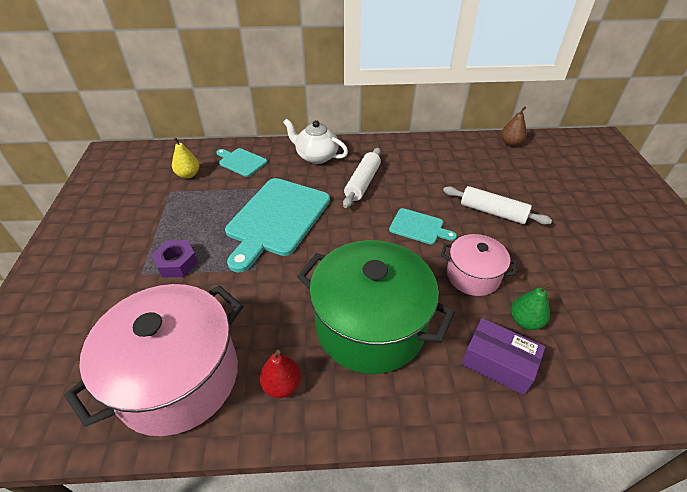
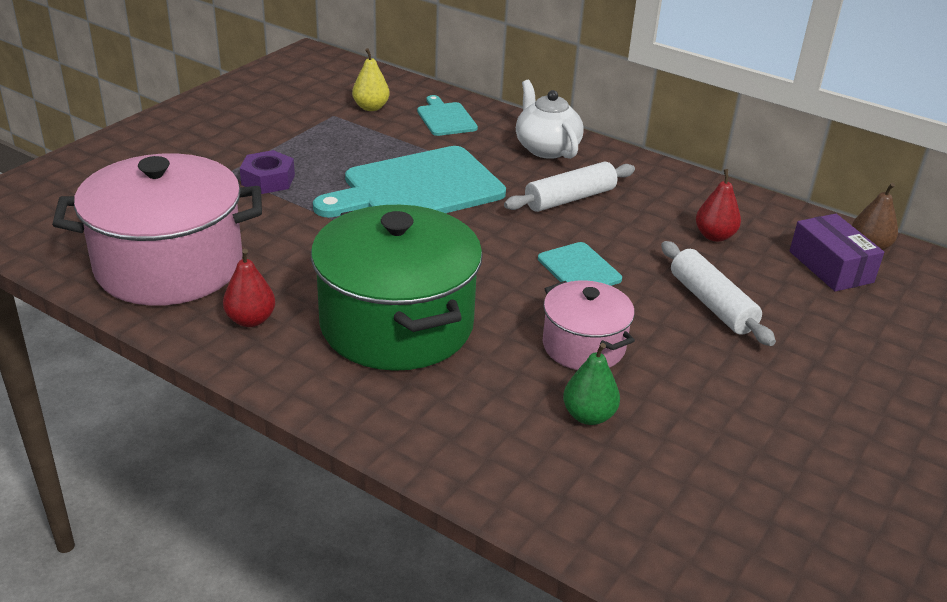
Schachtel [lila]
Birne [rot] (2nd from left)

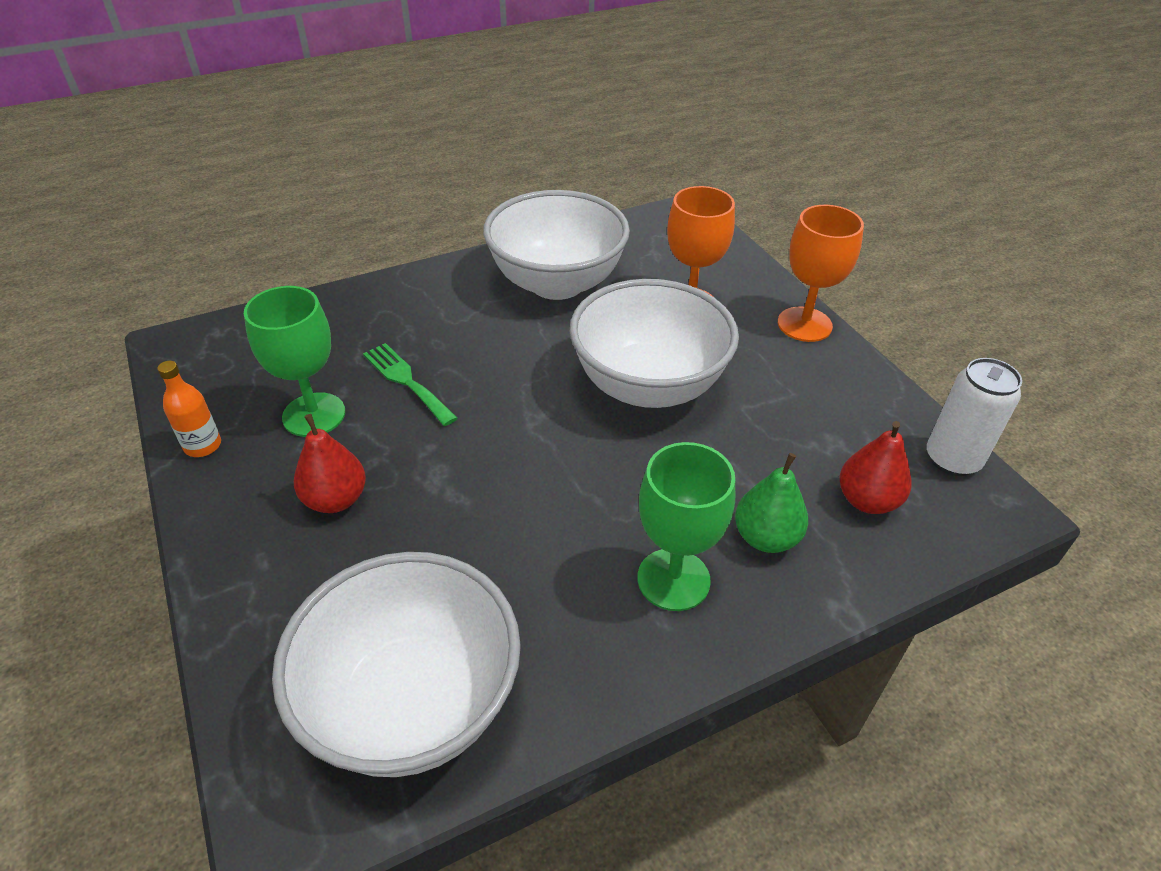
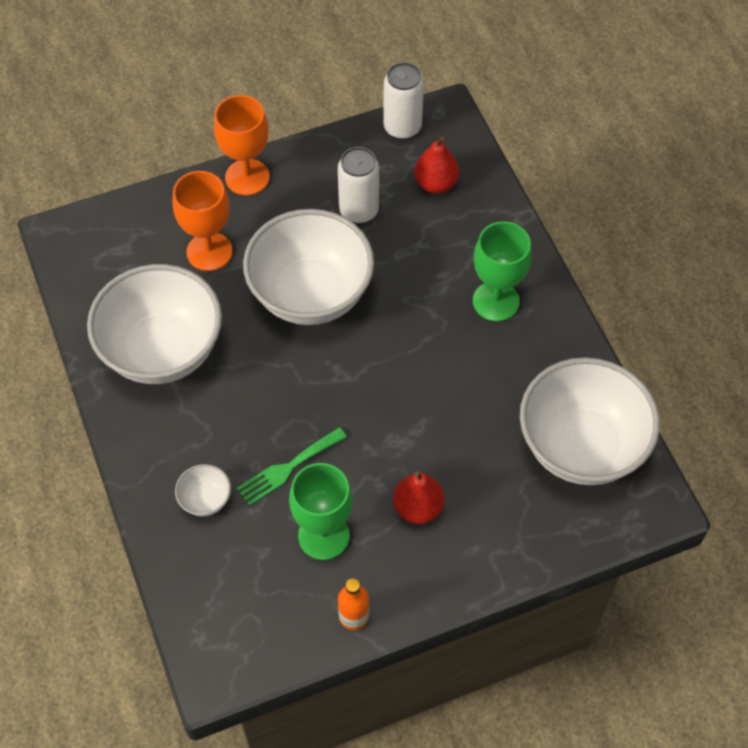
Birne [grün]
Schüssel [weiß] (2nd from left)
Dose [weiß] (1st from left)

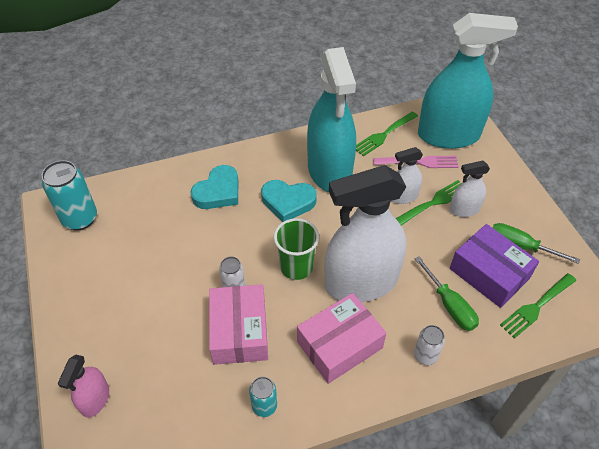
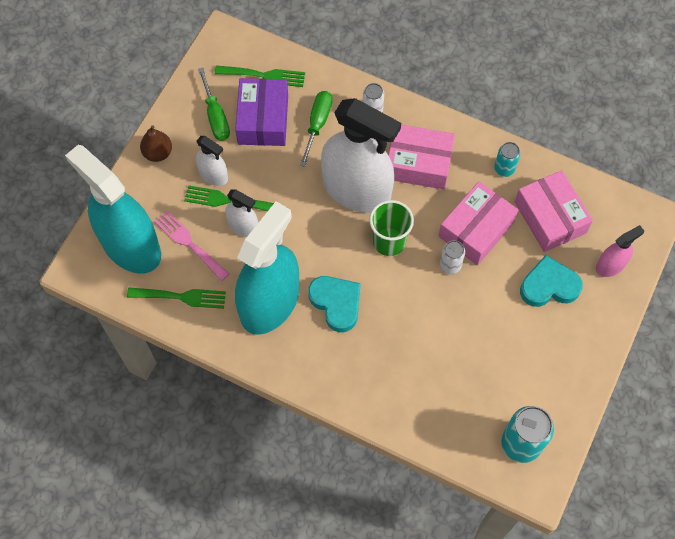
Herz [türkis] (2nd from left)
Birne [braun]
Schachtel [rosa] (3rd from left)

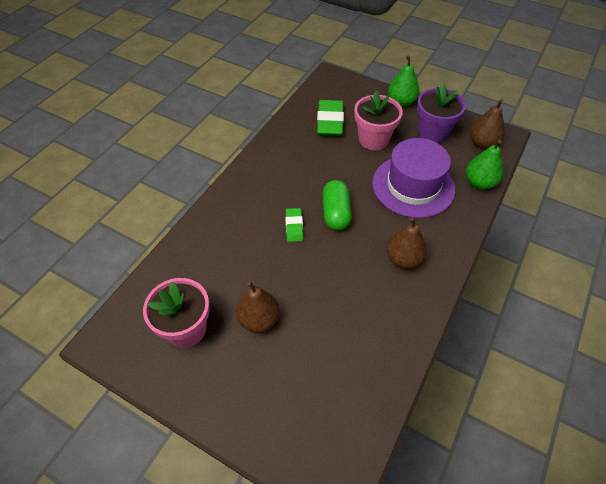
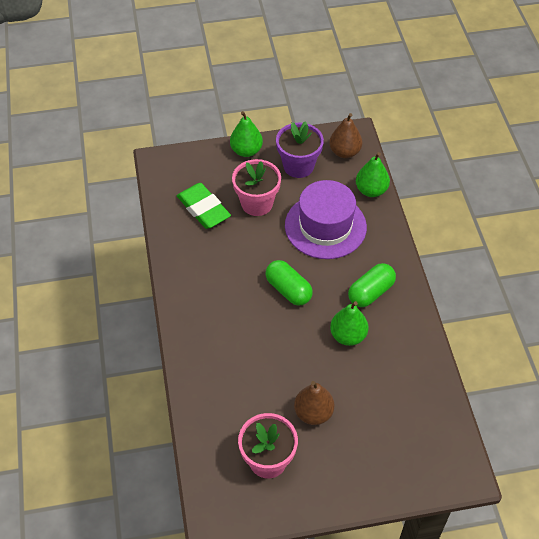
Radiergummi [grün] (1st from left in the first image)
Kapsel [grün] (2nd from left)
Birne [grün] (2nd from left)

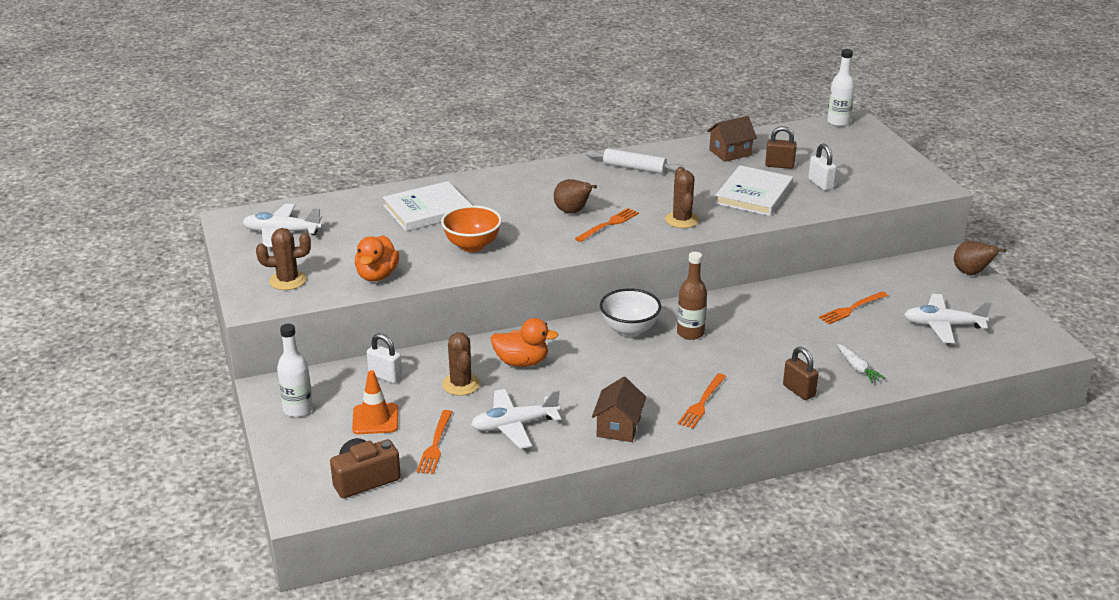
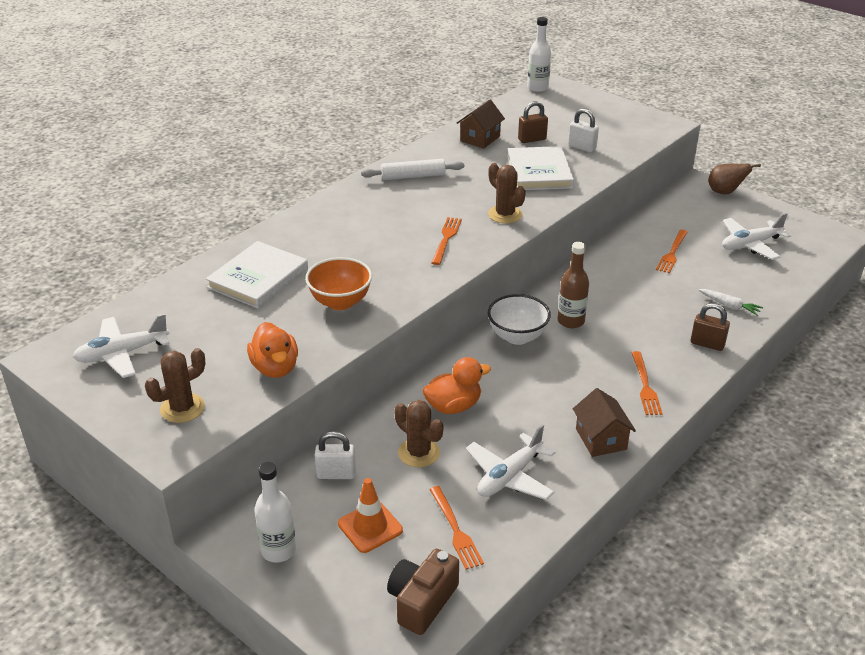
Birne [braun] (1st from left in the first image)

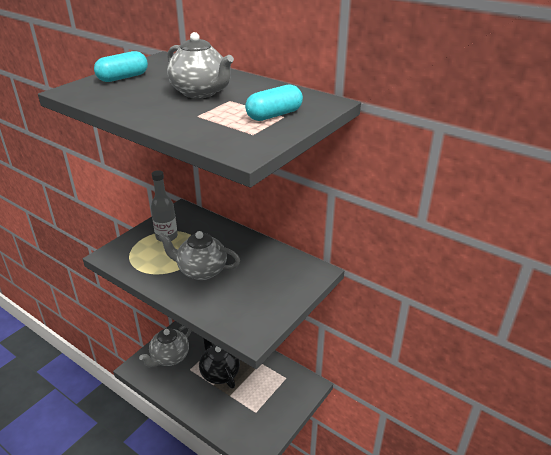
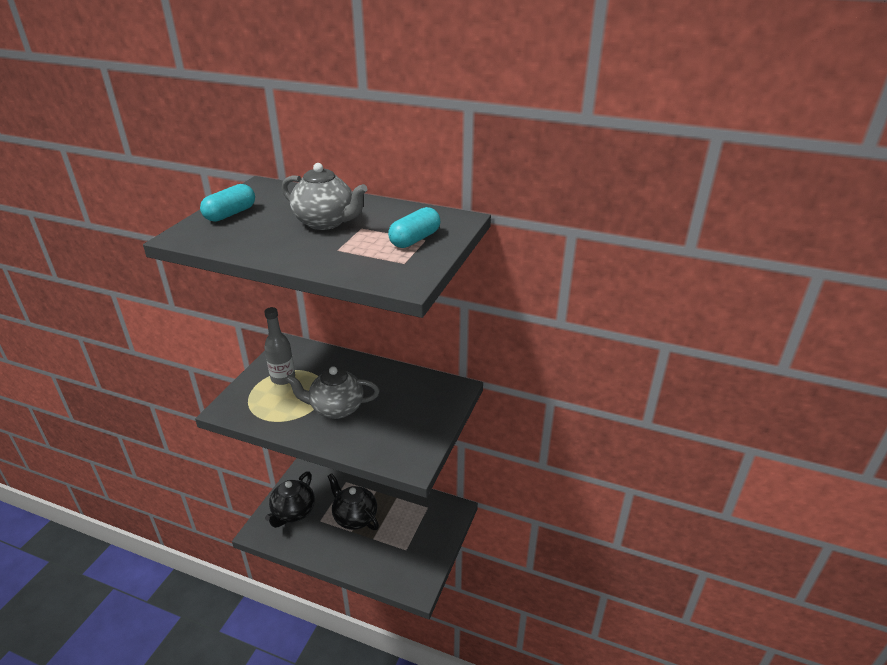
Teekanne [schwarz] (1st from left)

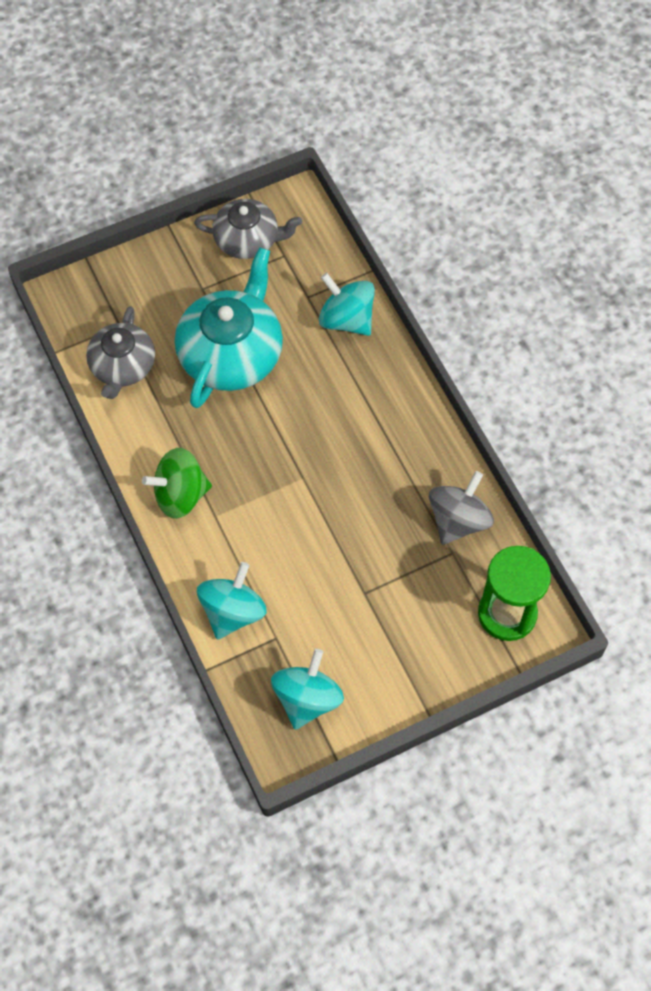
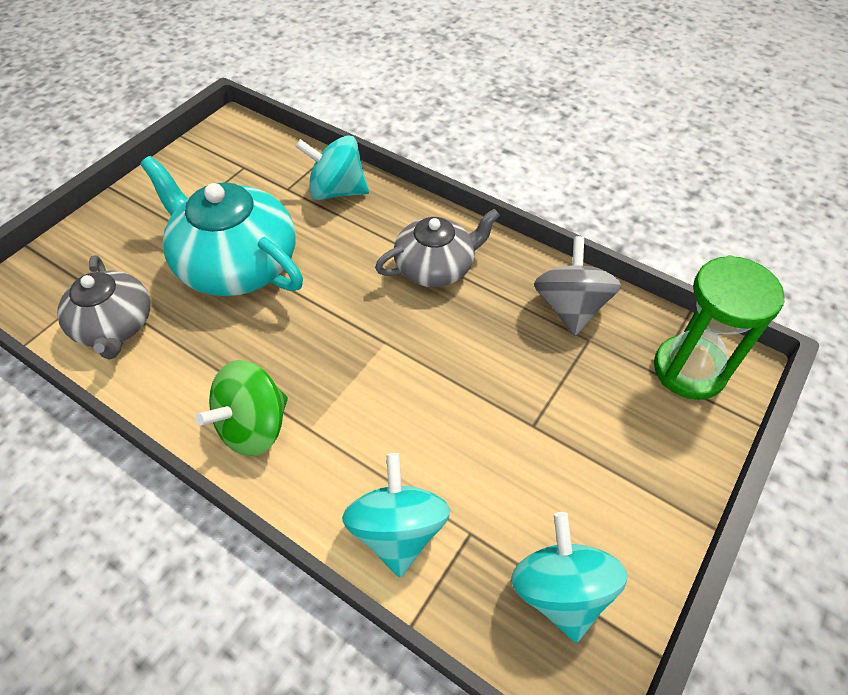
Teekanne [türkis]
Teekanne [grau] (2nd from left)

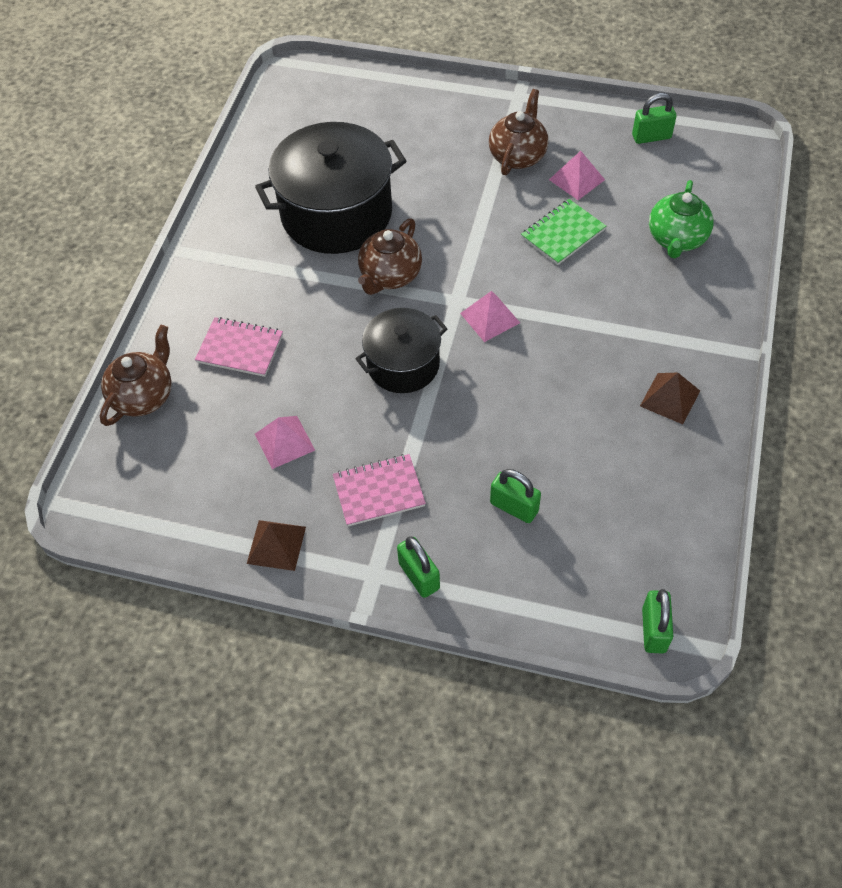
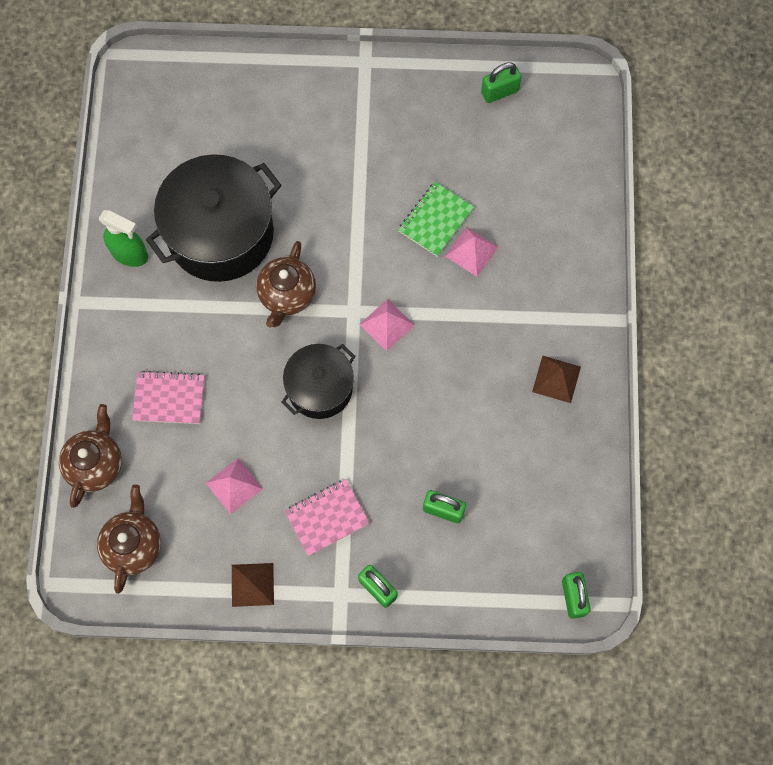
Teekanne [braun] (2nd from left)
Pyramide [rosa] (3rd from left)
Teekanne [grün]
Sprühflasche [grün]

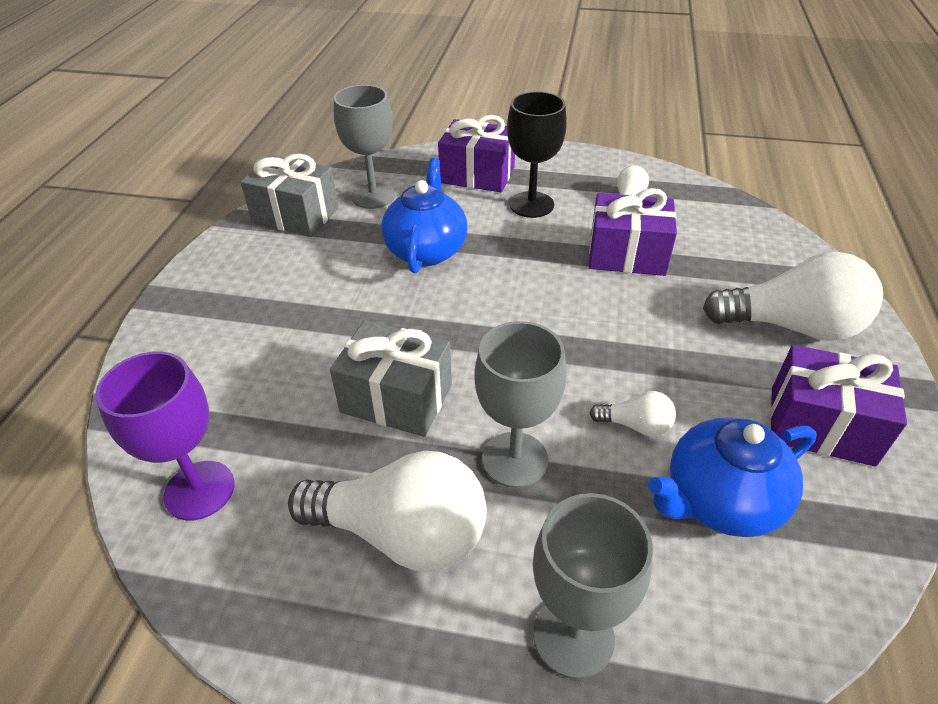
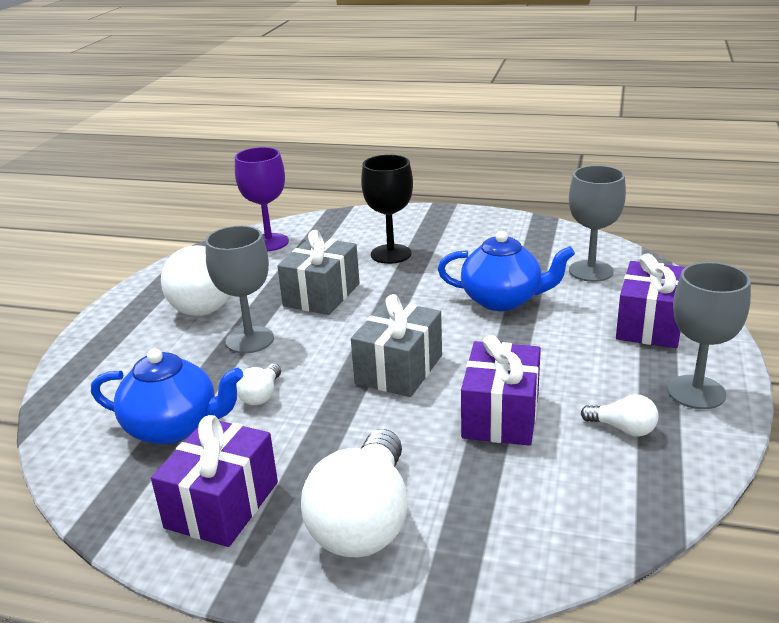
Geschenk [grau] (2nd from left)
Kelch [schwarz]
Kelch [grau] (3rd from left)
Teekanne [blau] (1st from left)

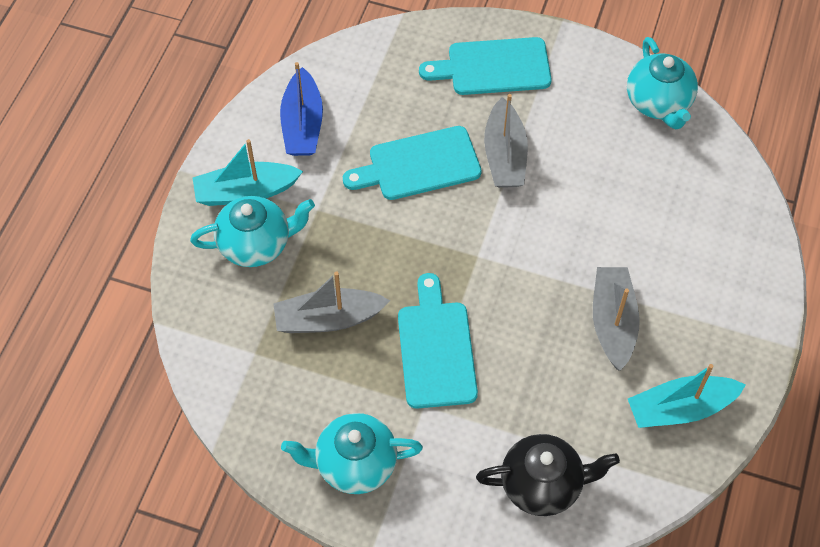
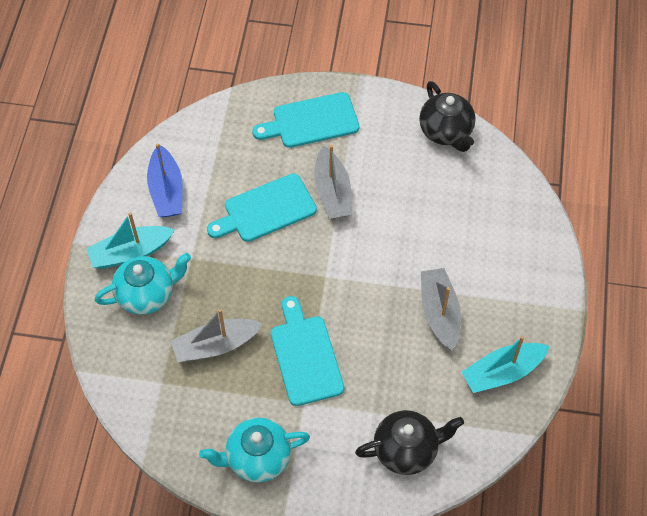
Teekanne [schwarz] (2nd from left)

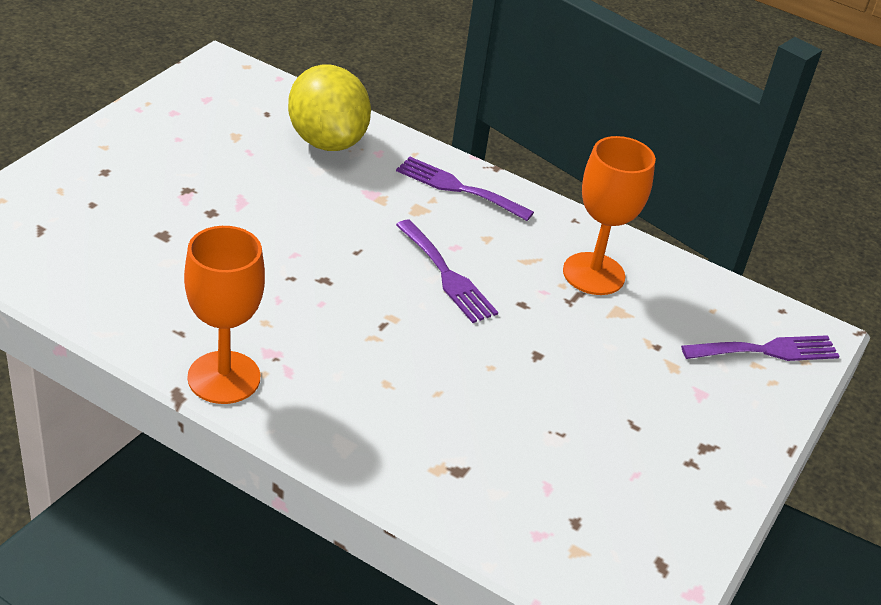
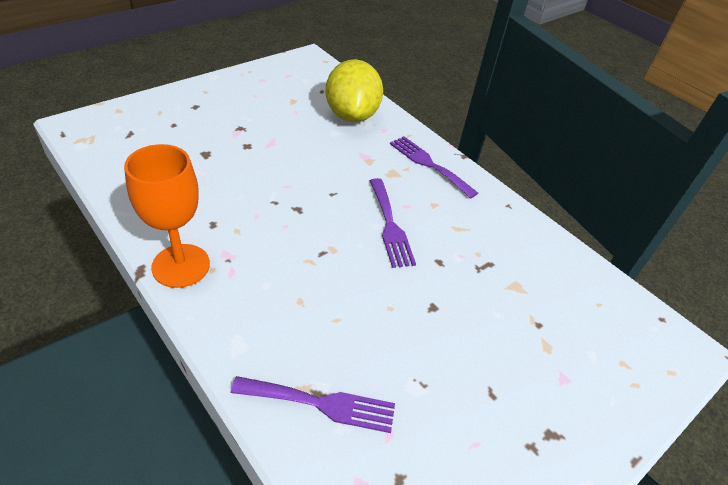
Kelch [orange] (2nd from left in the first image)
Gabel [lila] (1st from left)

